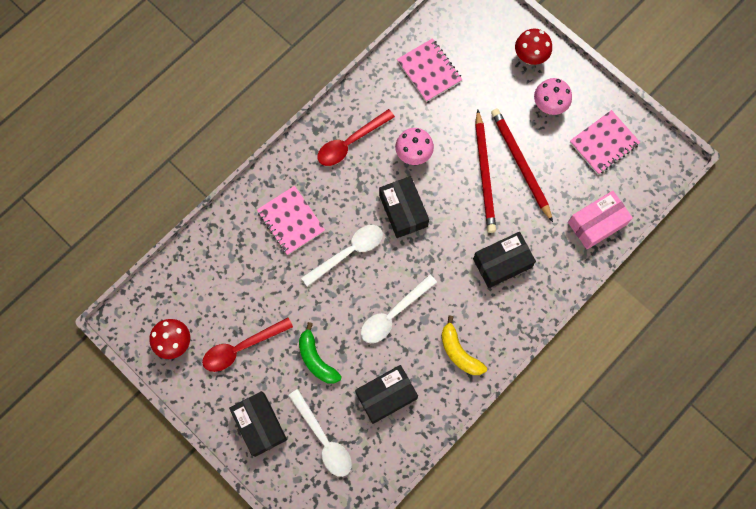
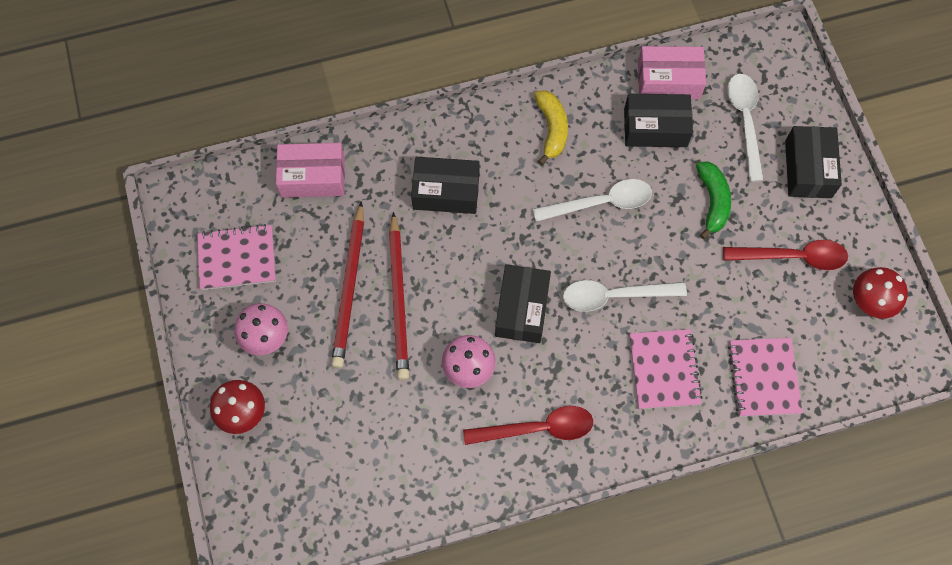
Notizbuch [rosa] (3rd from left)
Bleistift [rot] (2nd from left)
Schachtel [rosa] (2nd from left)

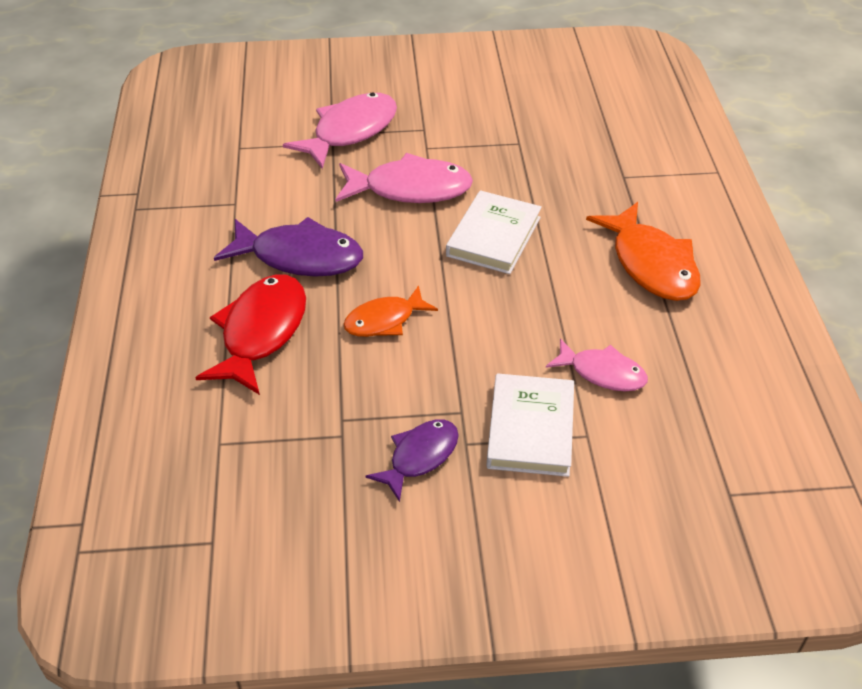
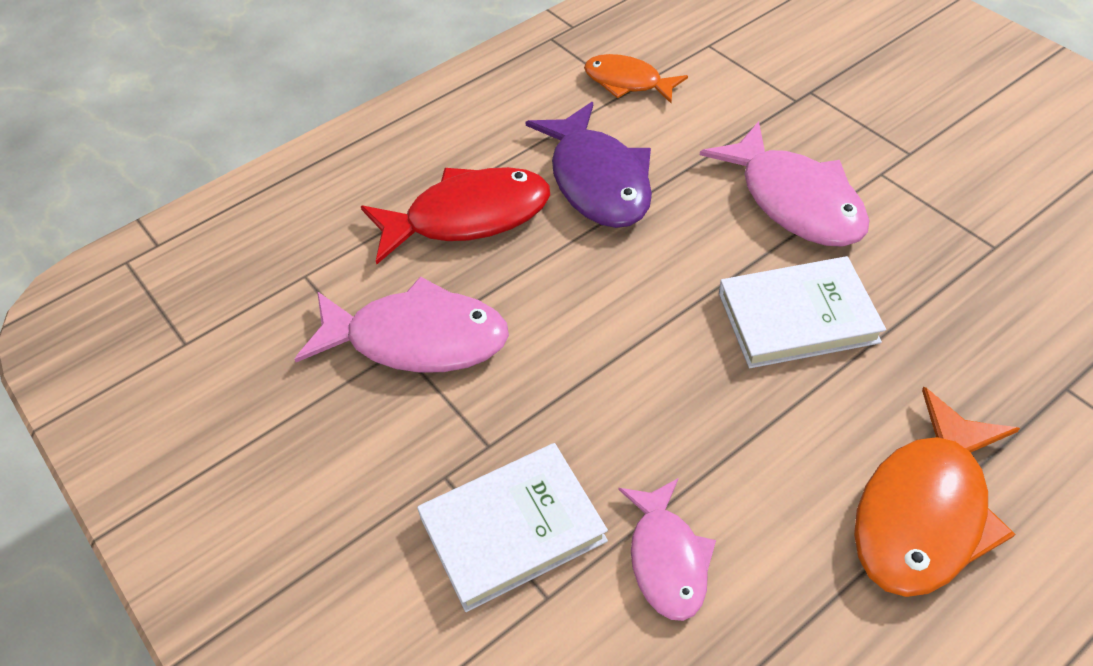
Fisch [rosa] (1st from left)
Fisch [orange] (1st from left)
Fisch [lila] (2nd from left in the first image)

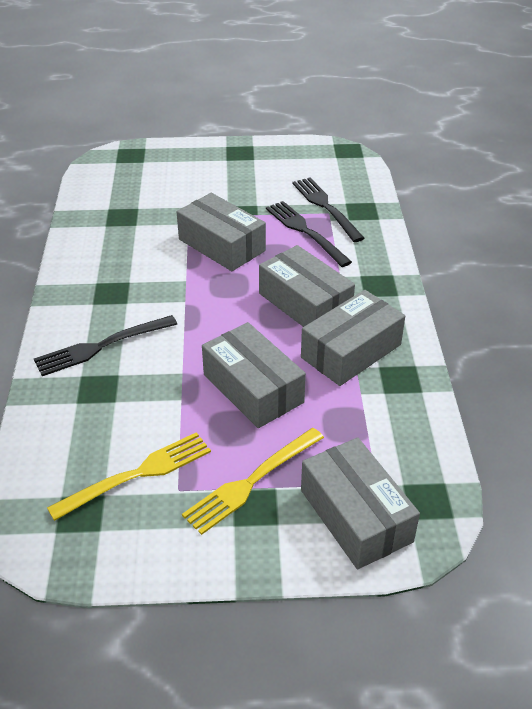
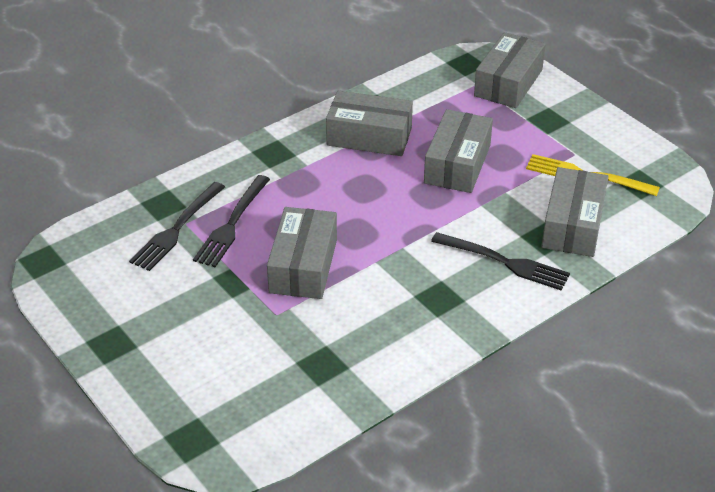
Gabel [gelb] (2nd from left in the first image)
Schachtel [grau] (5th from left)

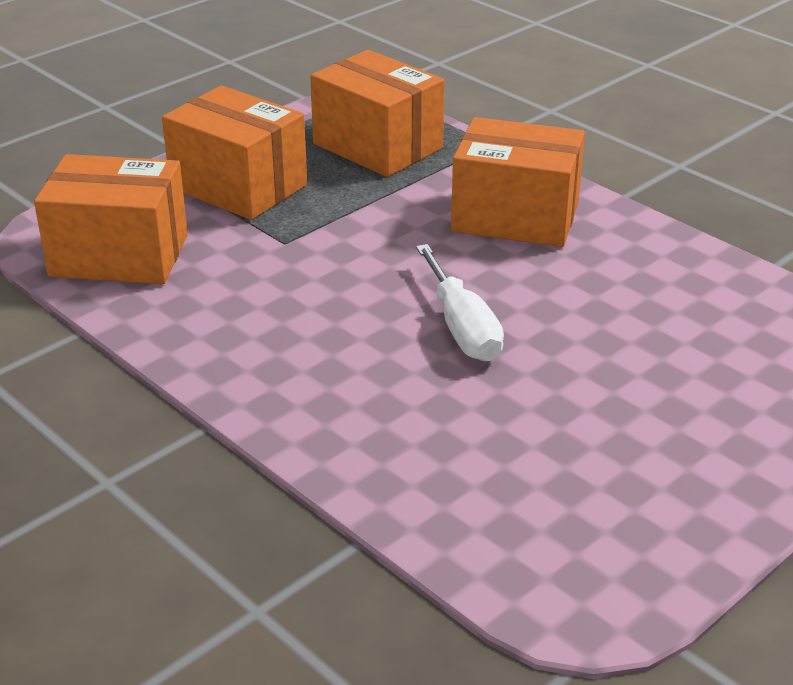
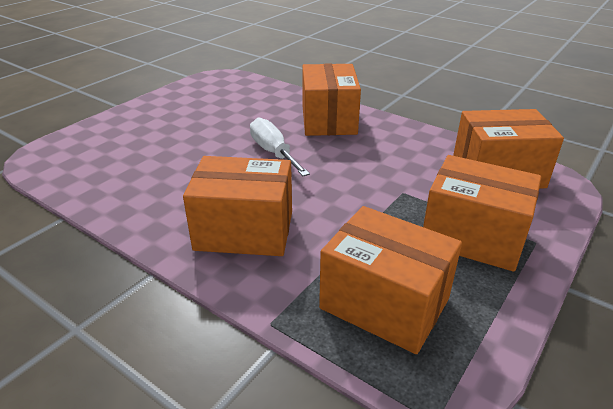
Schachtel [orange] (2nd from left)

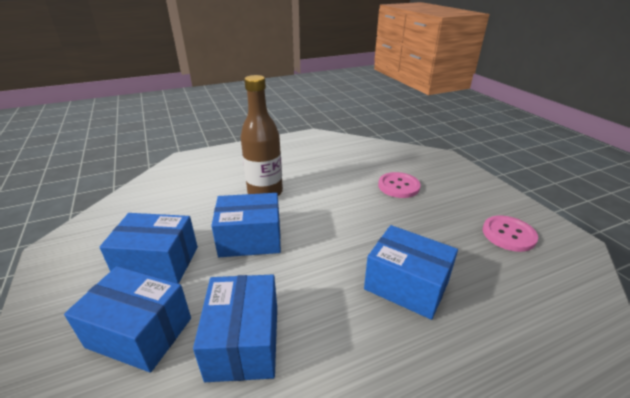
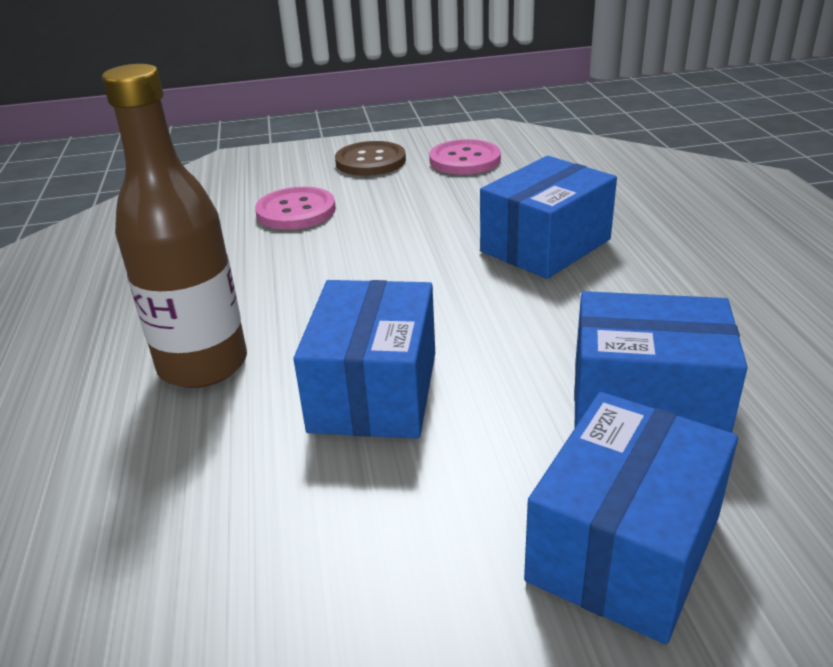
Schachtel [blau] (2nd from left in the first image)
Knopf [braun]

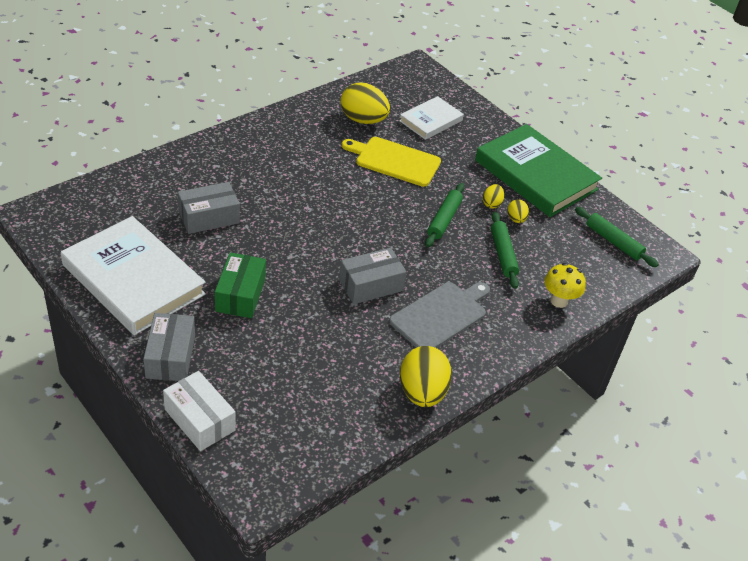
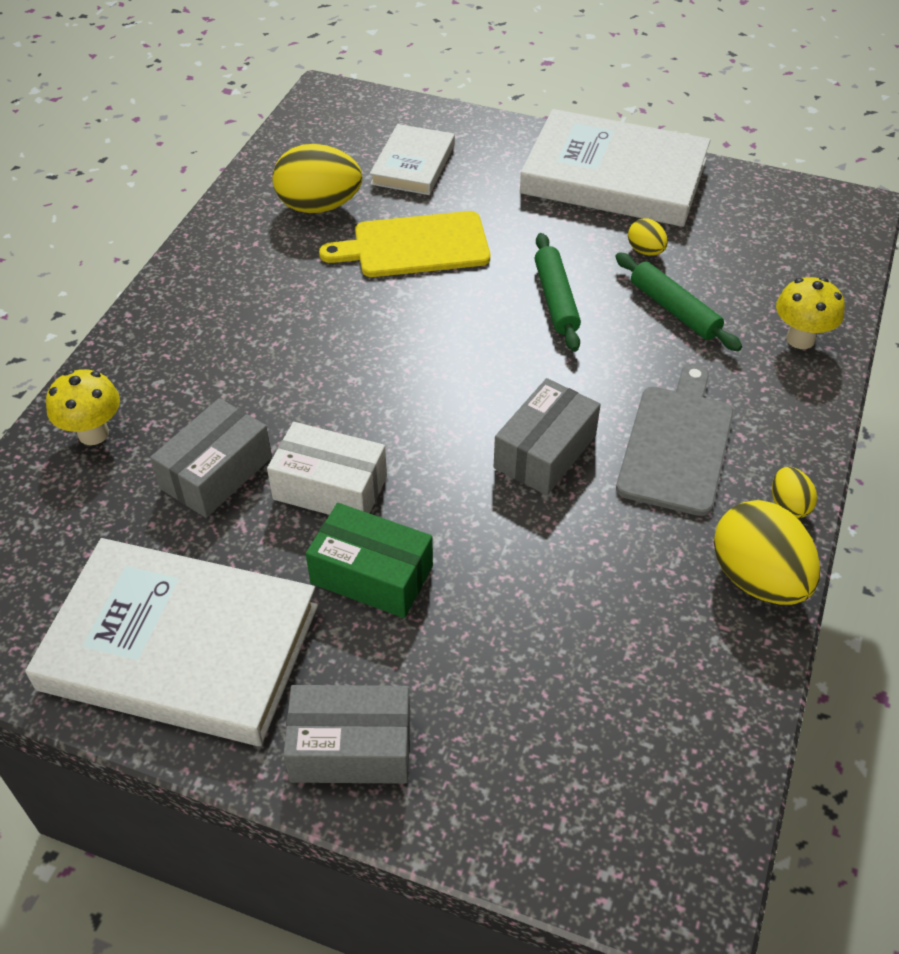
Schachtel [grau] (2nd from left)
Schachtel [weiß]
Schachtel [grün]
Buch [weiß] (3rd from left)
Ei [gelb] (4th from left)
Nudelholz [grün] (3rd from left in the first image)
Pilz [gelb] (1st from left)

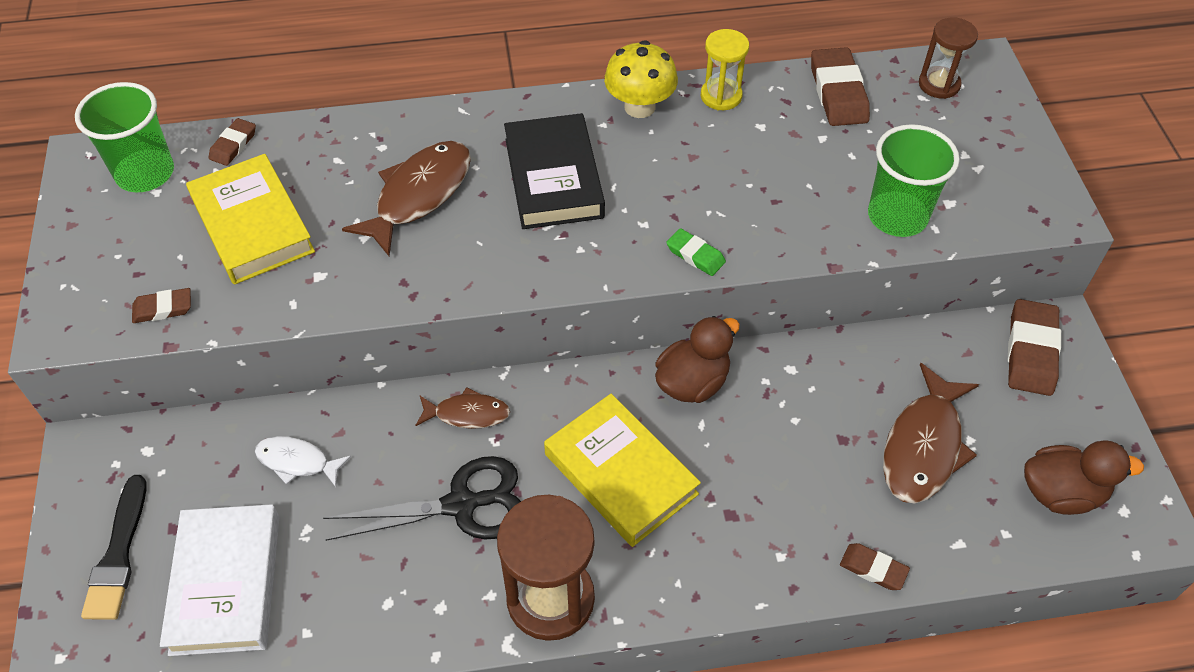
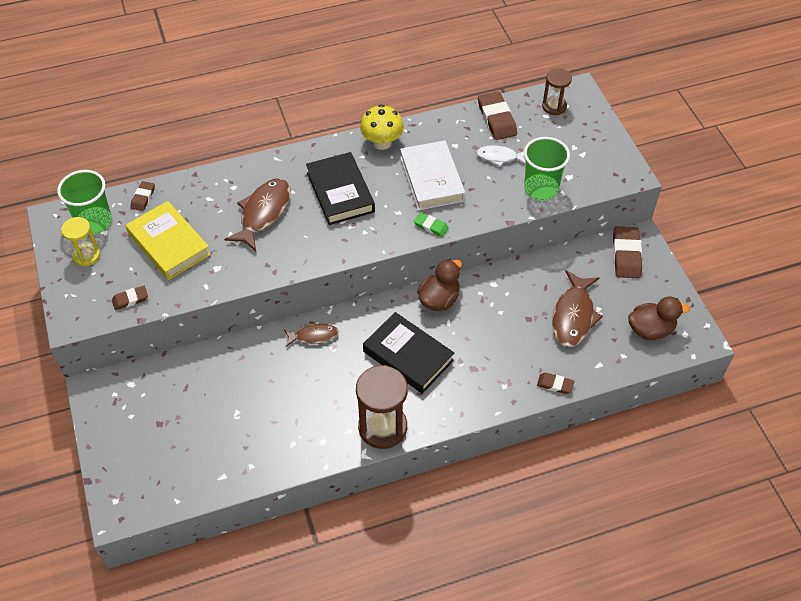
Pinsel [schwarz]
Buch [weiß]
Fisch [weiß]
Schere [schwarz]
Buch [schwarz] (2nd from left)
Sanduhr [gelb]

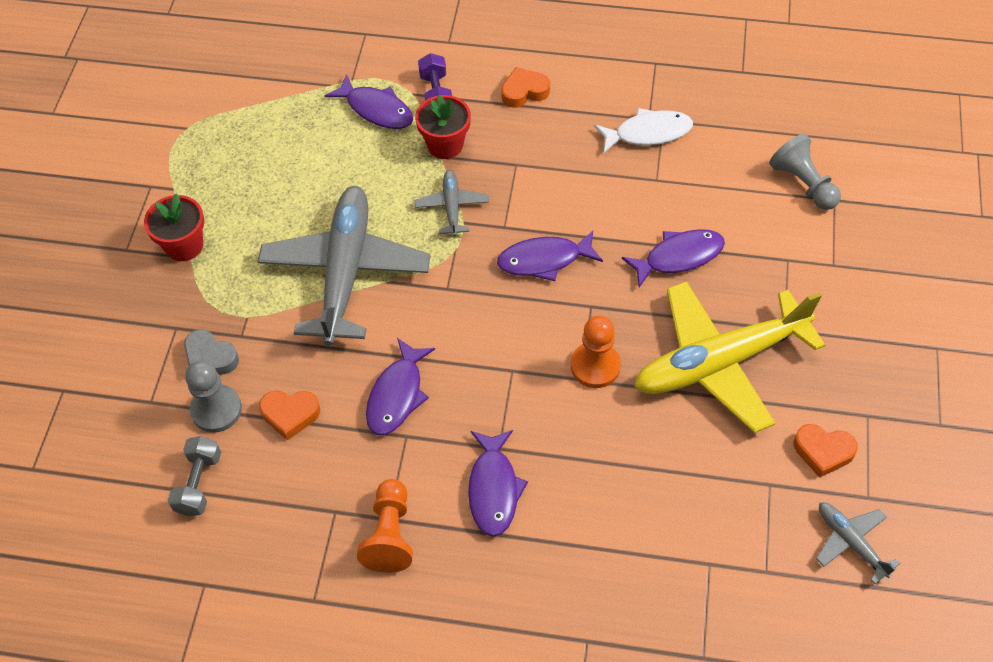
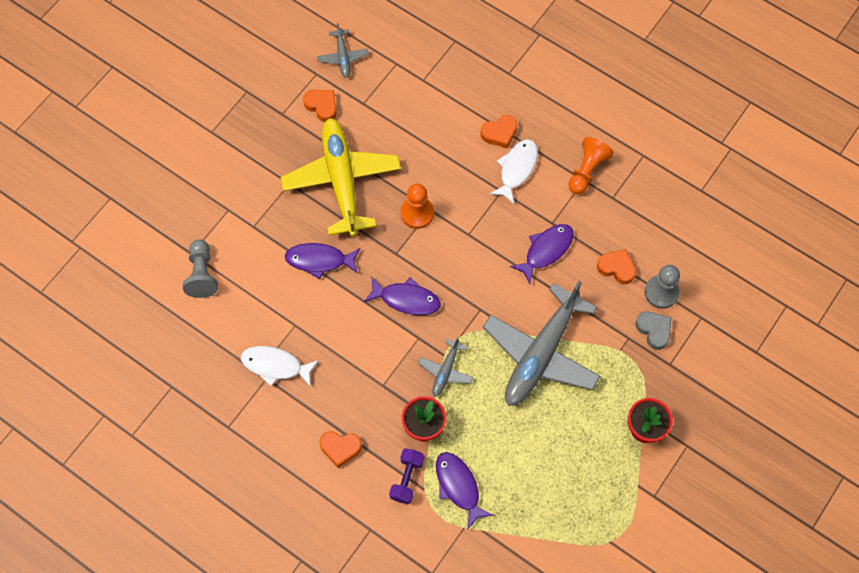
Hantel [grau]
Fisch [weiß] (2nd from left)
Flugzeug [gelb]
Herz [orange] (3rd from left)

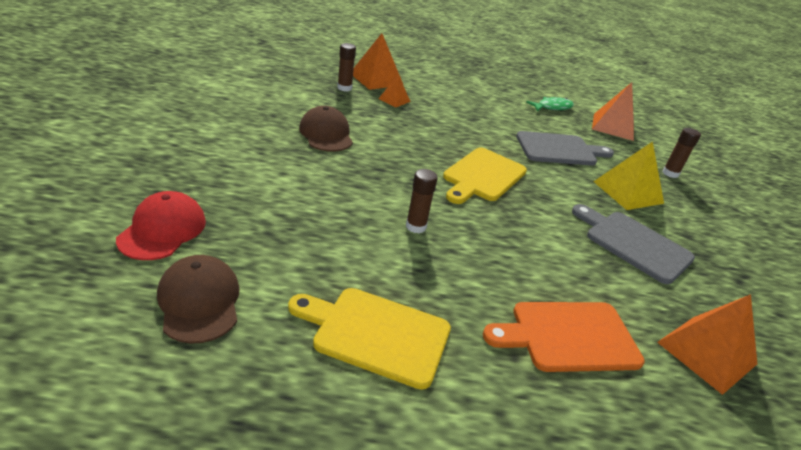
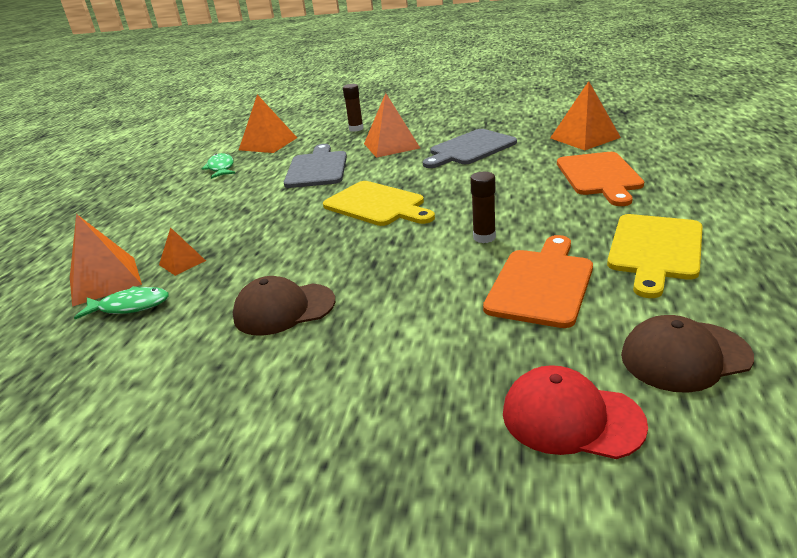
Fisch [grün] (1st from left)
Pyramide [orange] (4th from left)
Schneidebrett [orange] (1st from left)

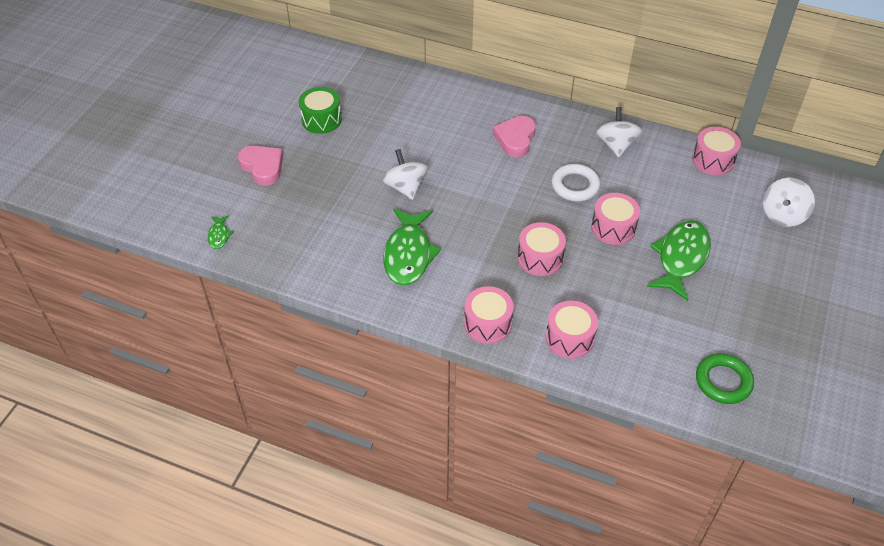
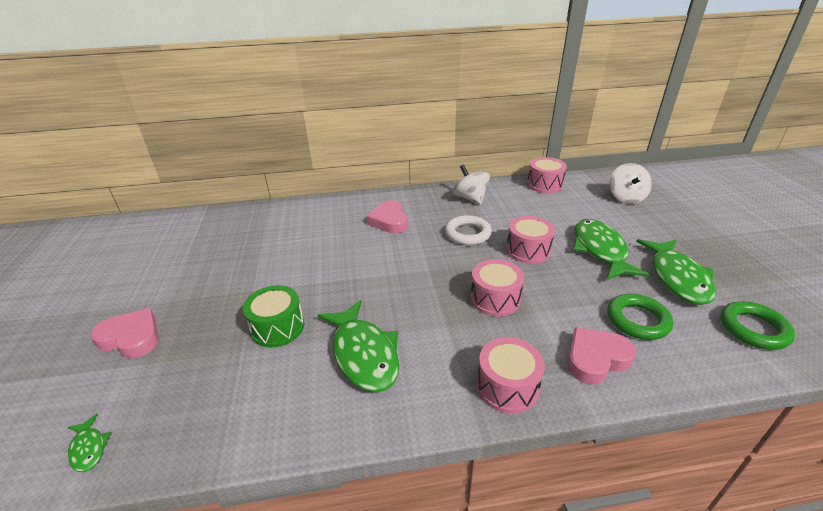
Trommel [grün]
Kreisel [weiß] (1st from left in the first image)
Herz [rosa] (3rd from left)
Ring [grün] (1st from left)
Fisch [grün] (4th from left)

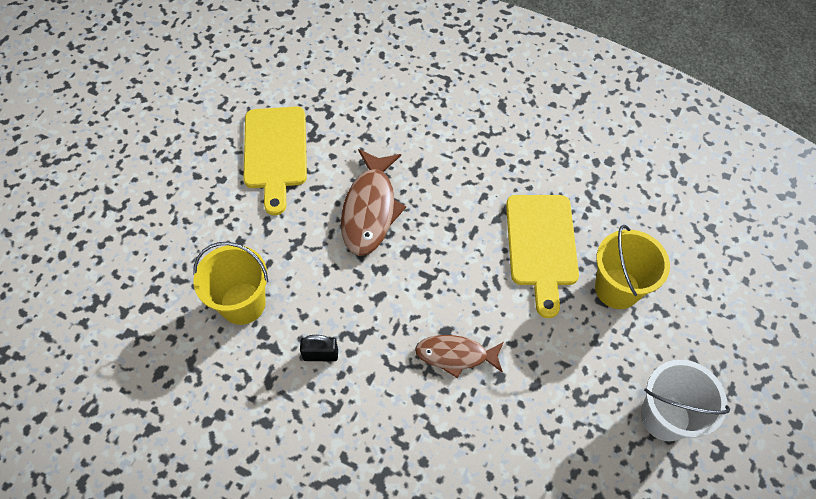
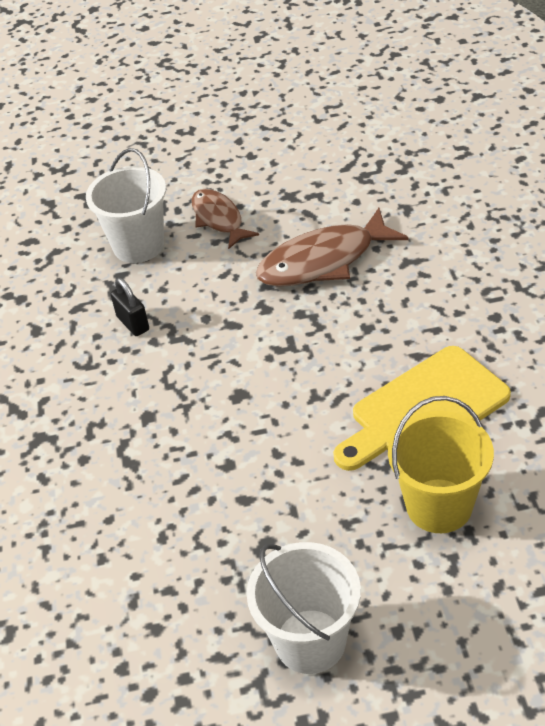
Eimer [weiß] (1st from left)
Schneidebrett [gelb] (1st from left in the first image)
Fisch [braun] (1st from left)

